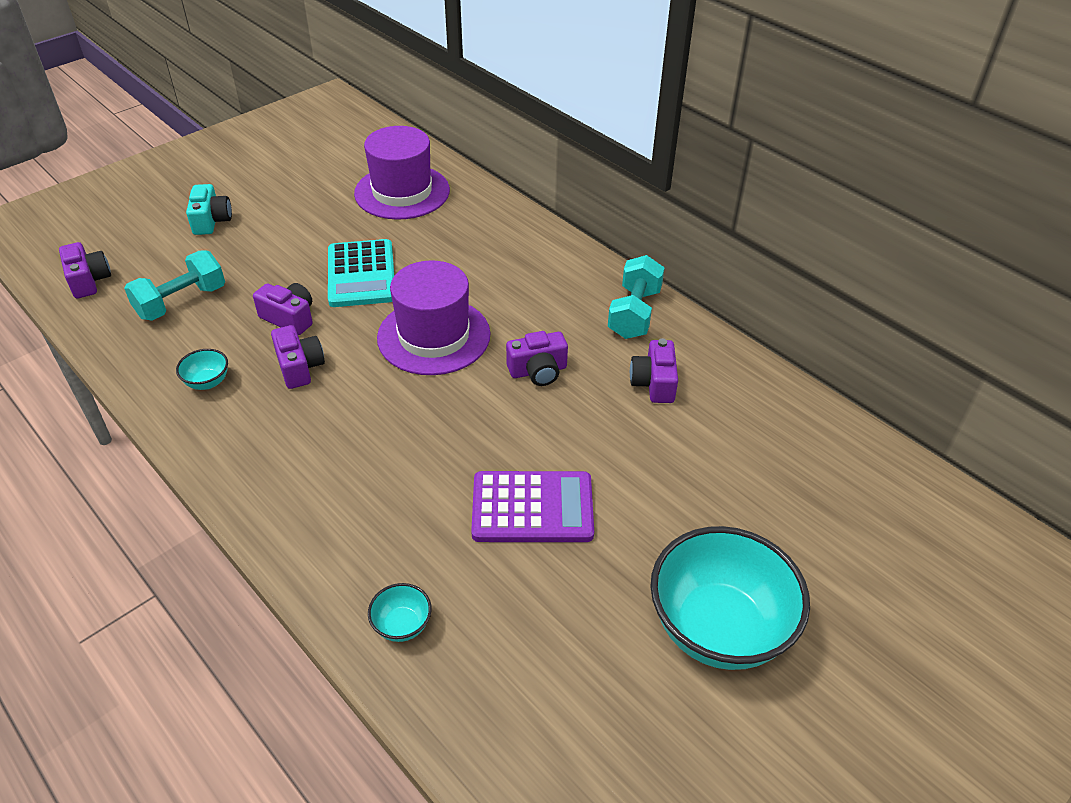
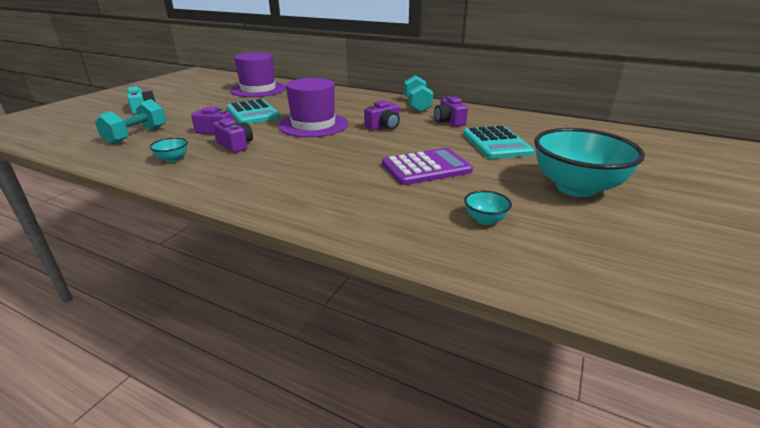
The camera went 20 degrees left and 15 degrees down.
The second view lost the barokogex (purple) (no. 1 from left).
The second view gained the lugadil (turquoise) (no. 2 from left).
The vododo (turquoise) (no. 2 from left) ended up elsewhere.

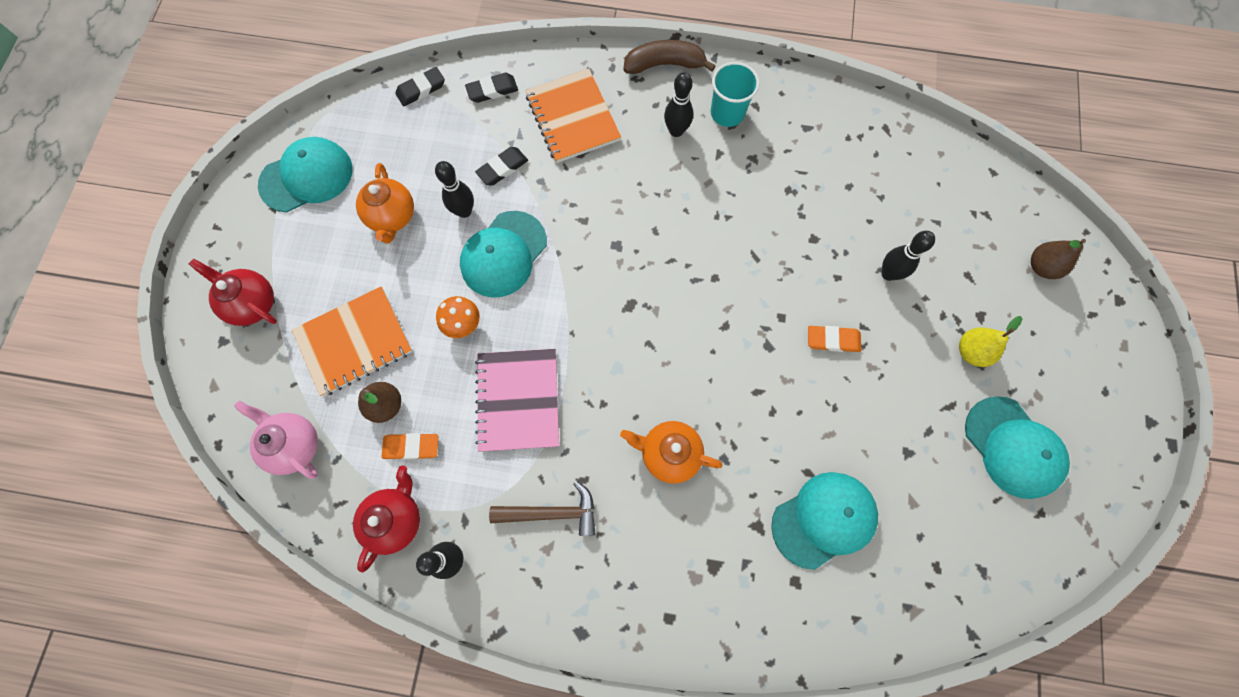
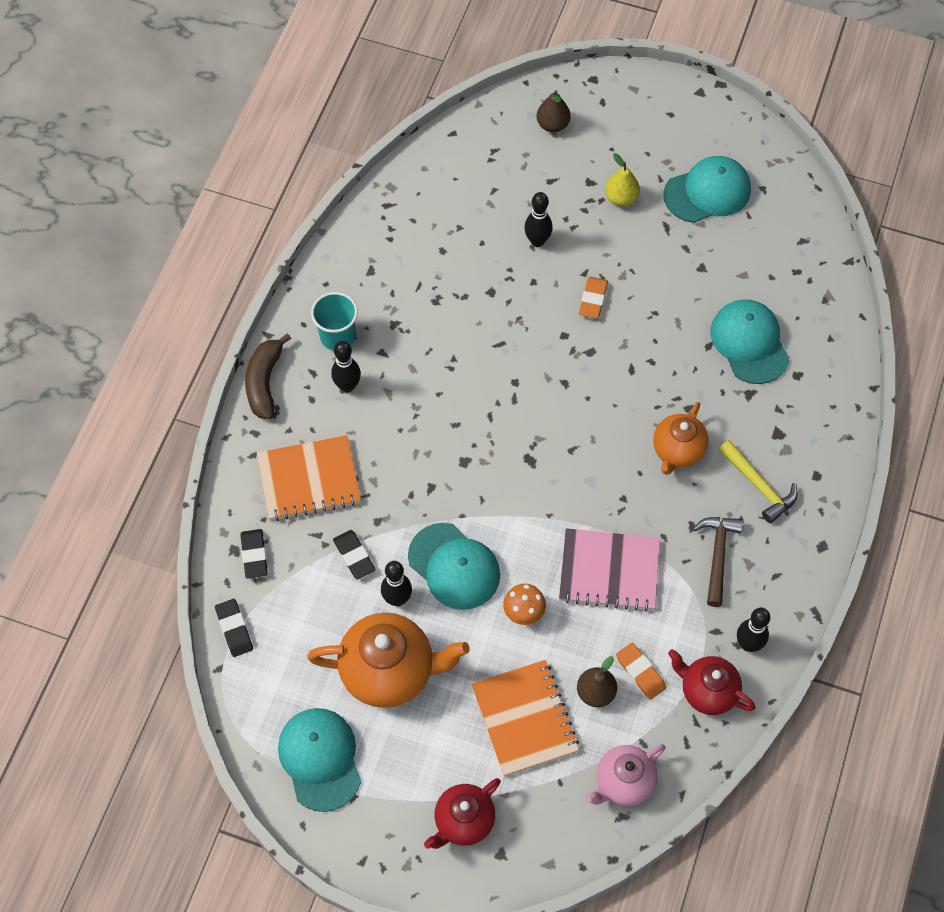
The camera went 80 degrees left and 10 degrees down.
The second view gained the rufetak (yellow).
The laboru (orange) (no. 1 from left in the first image) ended up facing another way, 45 degrees counterclockwise from before.
The size of the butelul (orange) (no. 1 from left) changed by a factor of 1.62.

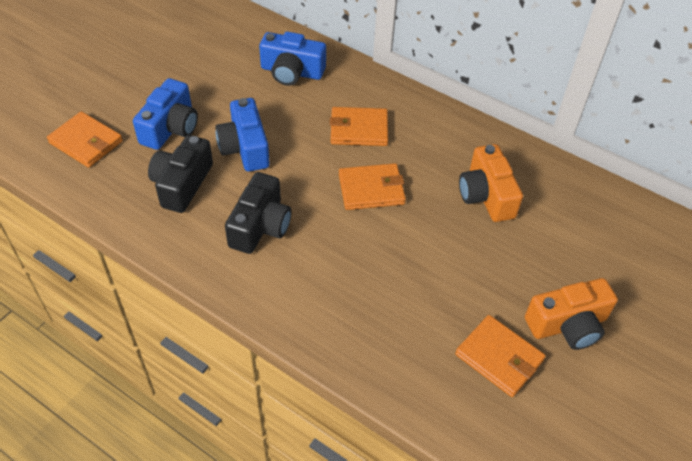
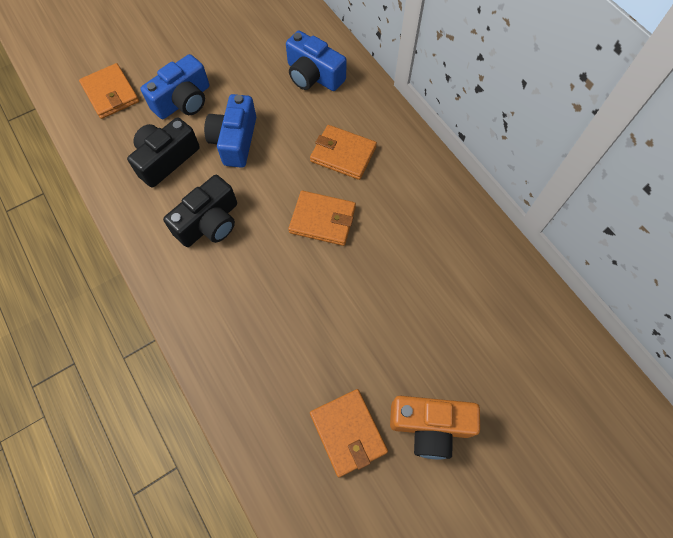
The camera went 25 degrees right and 15 degrees up.
The second view lost the barokogex (orange) (no. 1 from left).

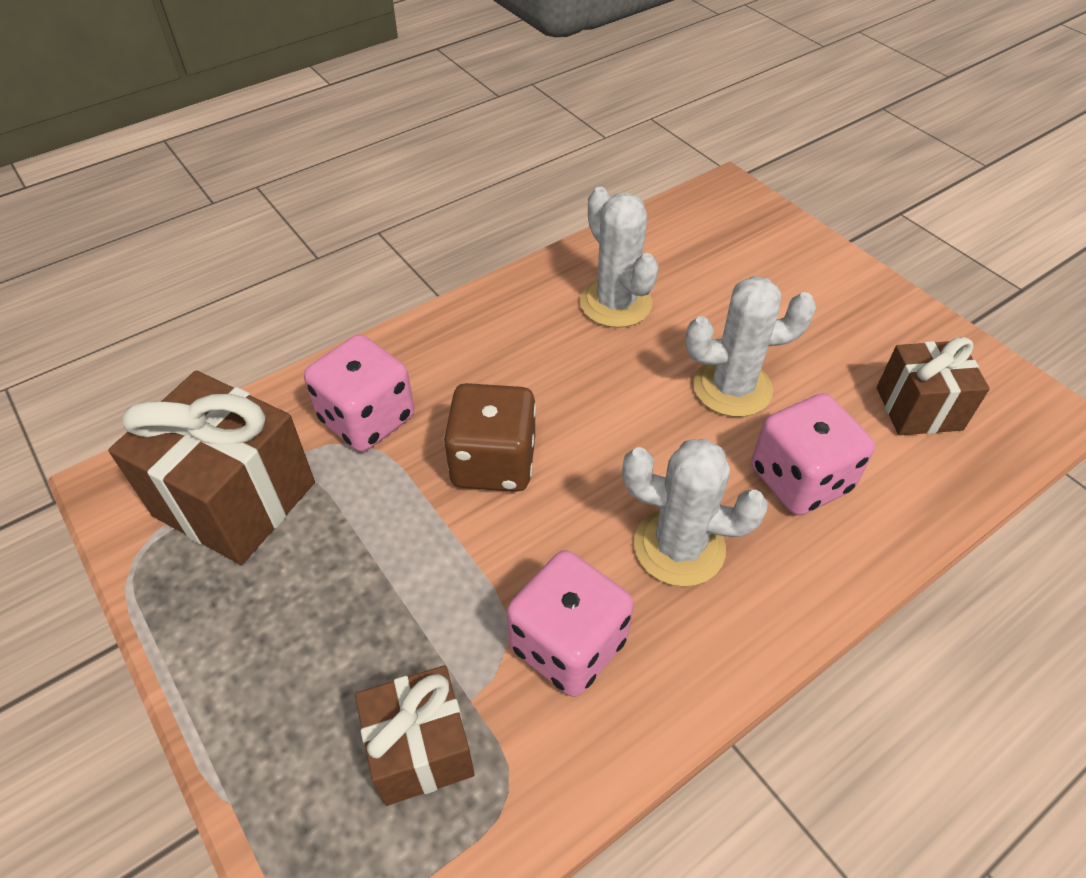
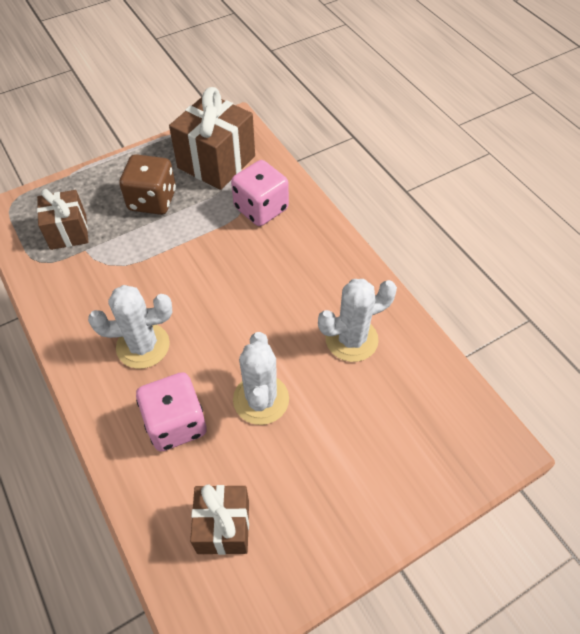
The camera went 95 degrees right and 5 degrees up.
The second view lost the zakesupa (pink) (no. 2 from left).
The zakesupa (brown) ended up elsewhere.
The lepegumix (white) (no. 2 from left in the first image) ended up facing another way, 60 degrees clockwise from before.

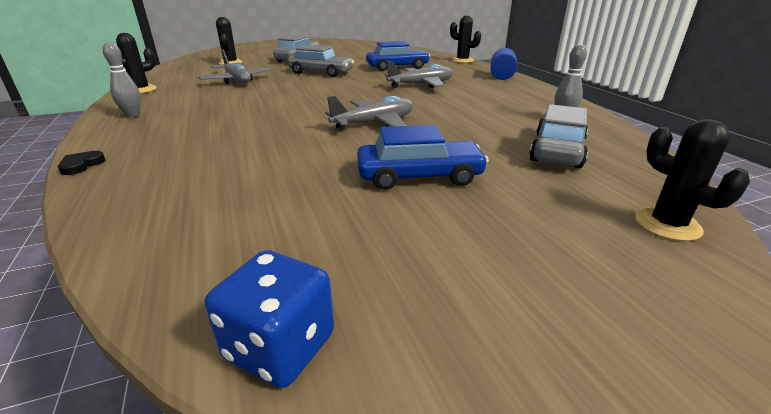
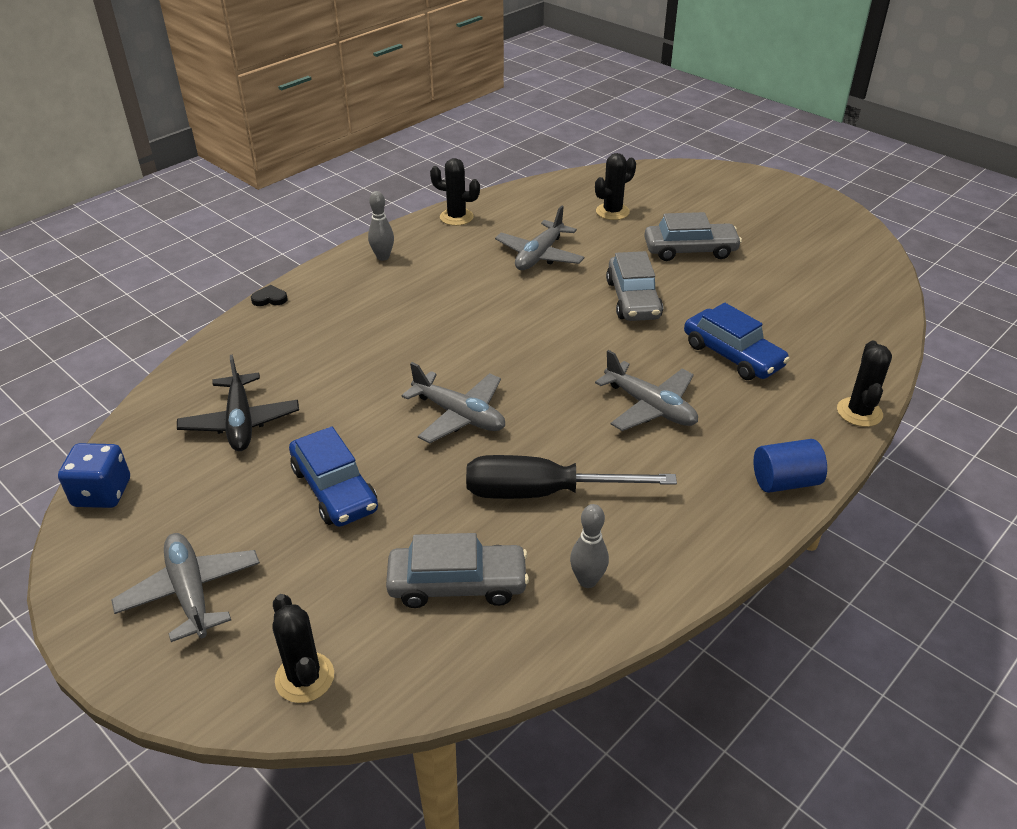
The camera went 65 degrees right and 10 degrees up.
The second view gained the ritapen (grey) (no. 1 from left).
The second view gained the ritapen (black).
The second view gained the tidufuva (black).
The lepegumix (black) (no. 4 from left in the first image) ended up facing another way, 60 degrees counterclockwise from before.

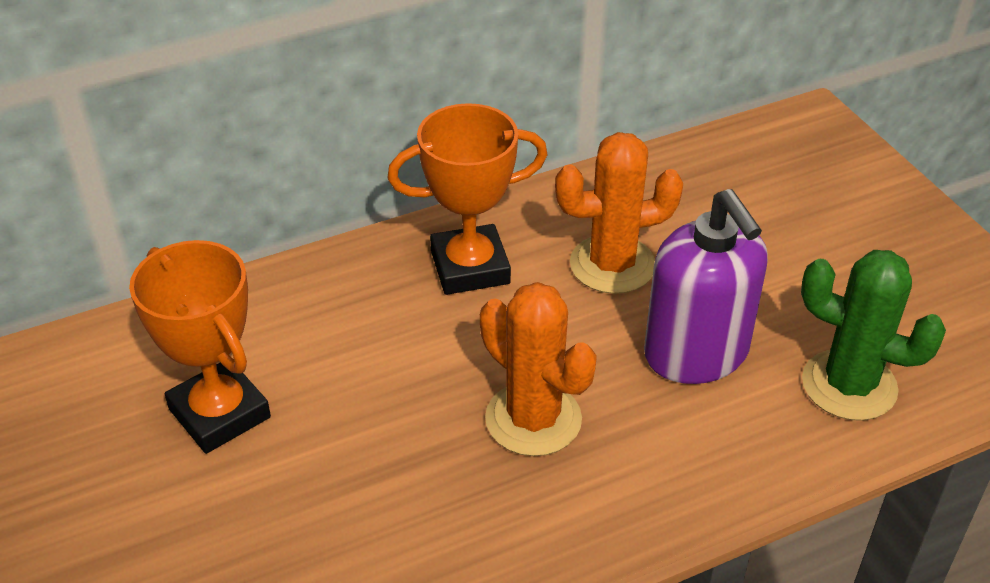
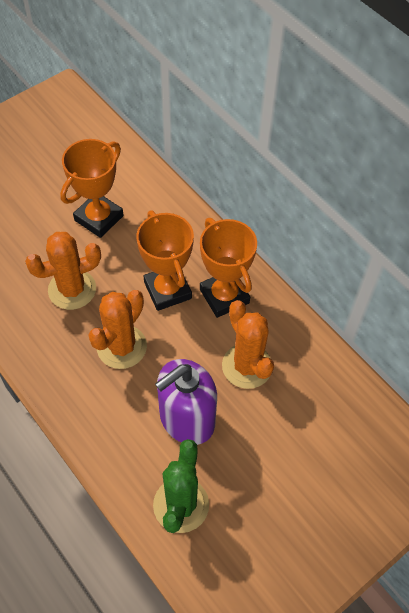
The camera went 75 degrees right and 15 degrees up.
The second view gained the lepegumix (orange) (no. 1 from left).
The second view gained the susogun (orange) (no. 2 from left).

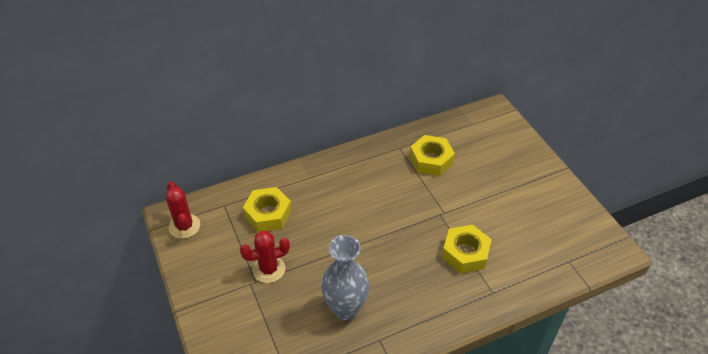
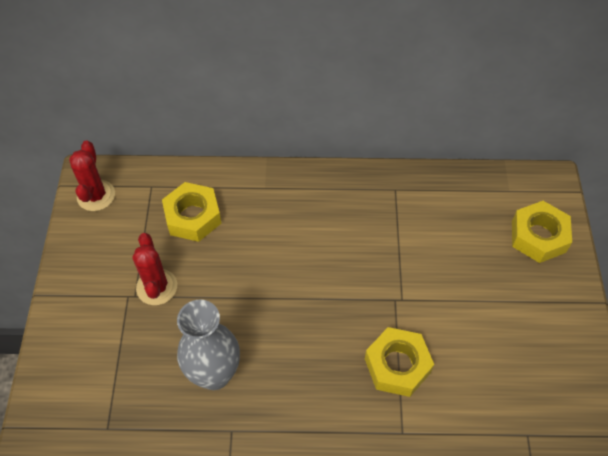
The camera went 25 degrees right and 10 degrees up.
The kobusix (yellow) (no. 2 from left in the first image) ended up elsewhere.
The lepegumix (red) (no. 2 from left) ended up facing another way, 75 degrees clockwise from before.

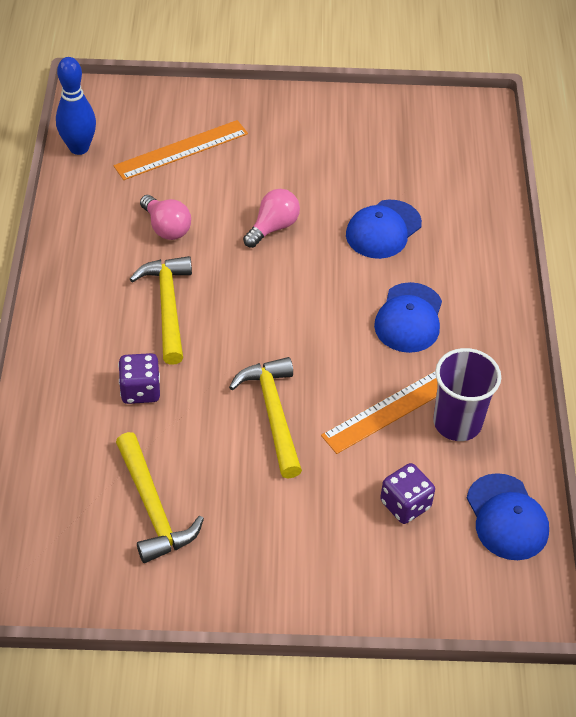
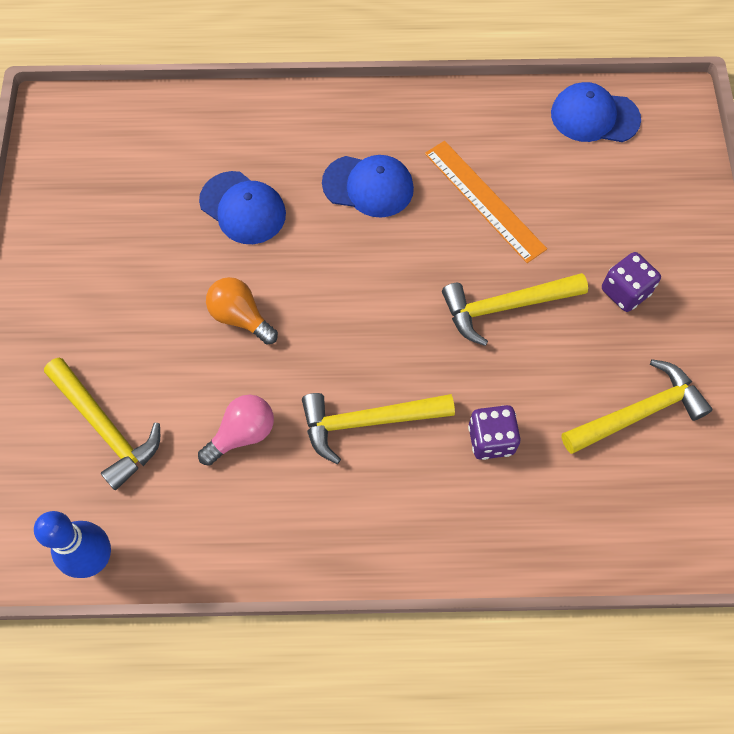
The camera went 90 degrees left and 15 degrees up.
The second view lost the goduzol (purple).
The zakesupa (purple) (no. 2 from left) ended up elsewhere.
Where the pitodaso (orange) (no. 1 from left) stood, the rufetak (yellow) (no. 1 from left) came to stand.
What was the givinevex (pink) (no. 2 from left) turned into the givinevex (orange).
The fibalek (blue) (no. 3 from left) ended up facing another way, 150 degrees counterclockwise from before.

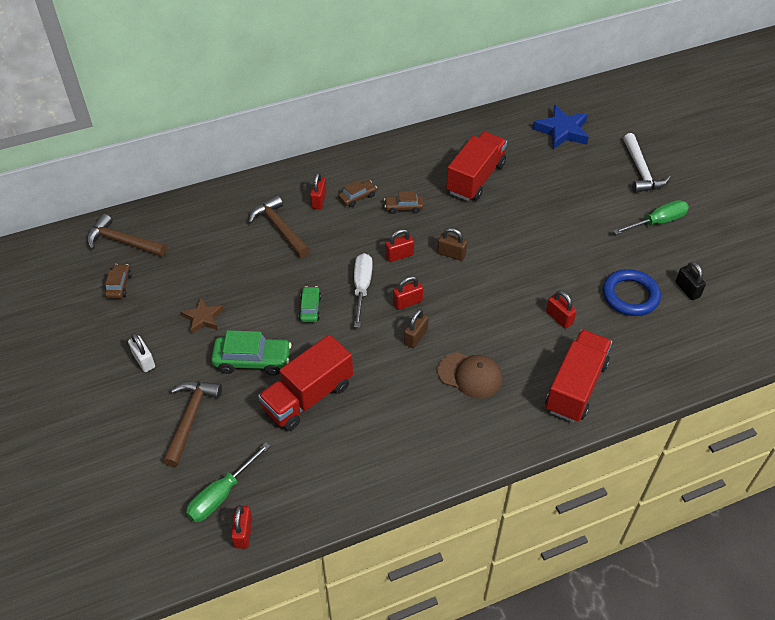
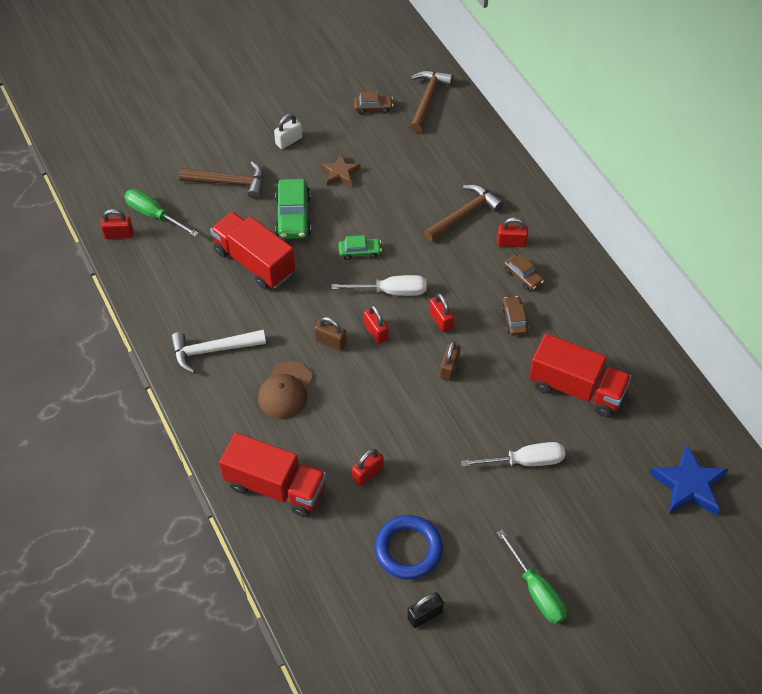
The camera went 85 degrees right and 5 degrees up.
The second view gained the tidufuva (white) (no. 2 from left).
The rufetak (white) ended up elsewhere.

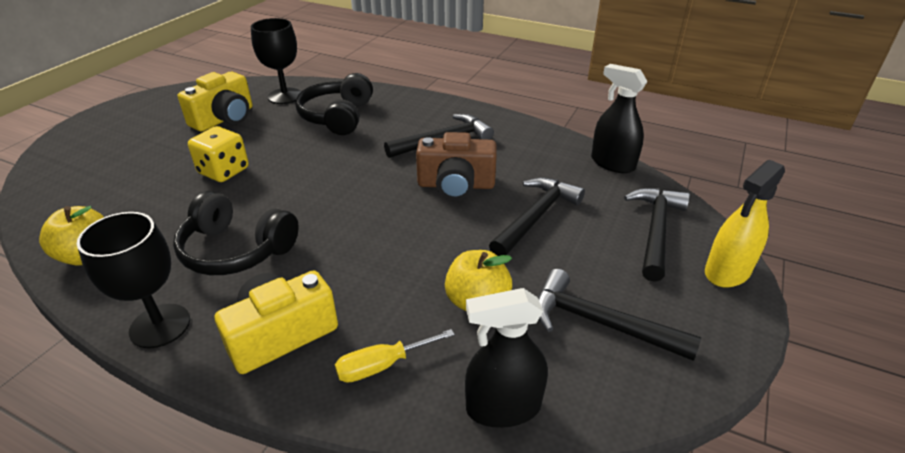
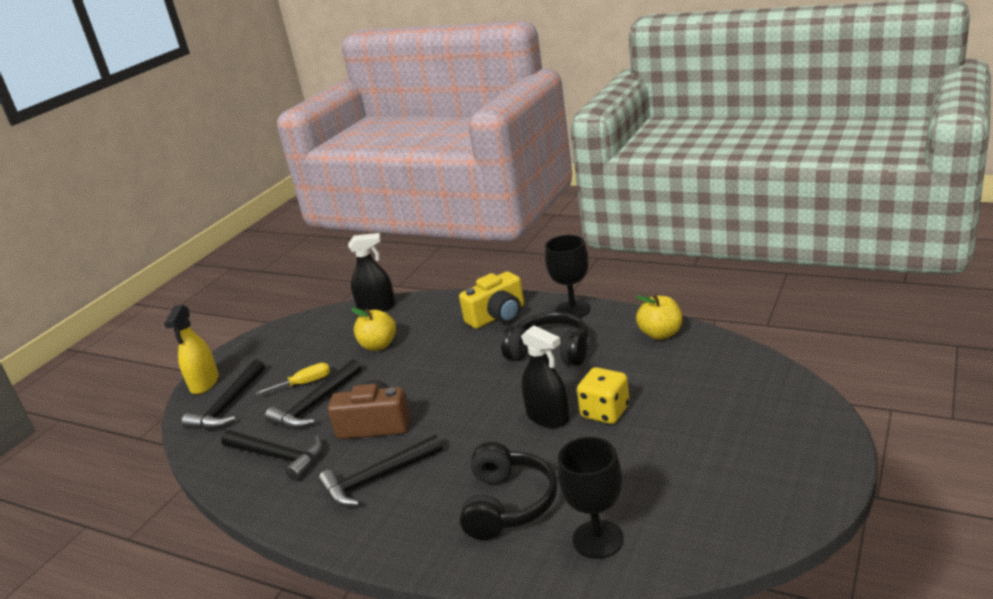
The camera went 175 degrees left and 10 degrees down.
The second view lost the barokogex (yellow) (no. 1 from left).
The tidufuva (yellow) ended up elsewhere.
The rufetak (black) (no. 3 from left in the first image) ended up elsewhere.
The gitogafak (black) (no. 2 from left) ended up elsewhere.
The gitogafak (yellow) ended up facing another way, 135 degrees clockwise from before.

